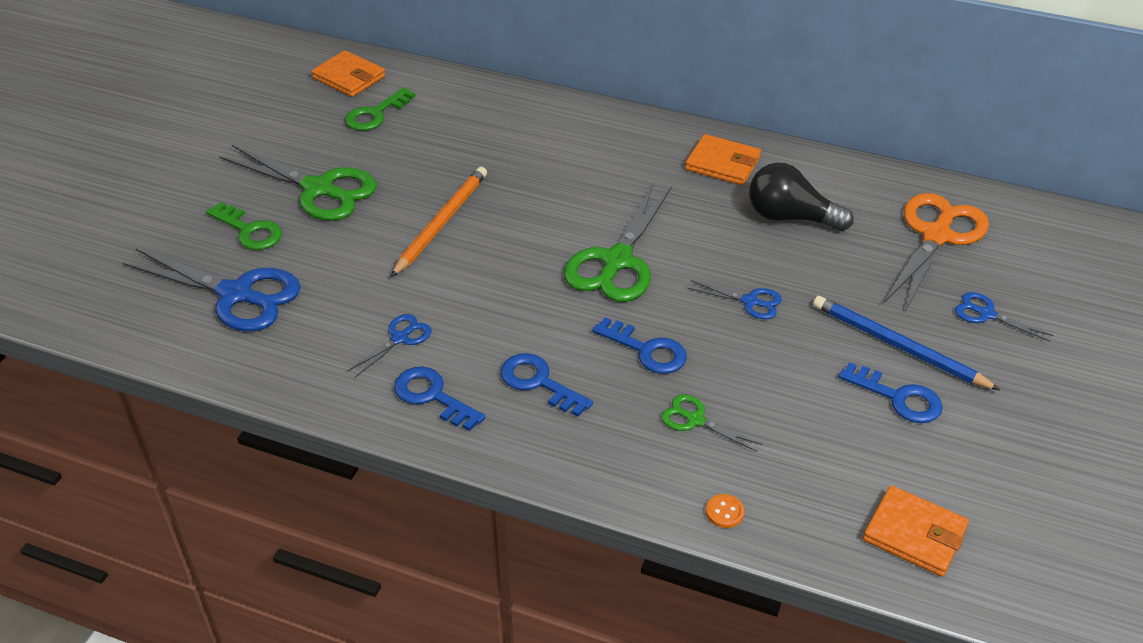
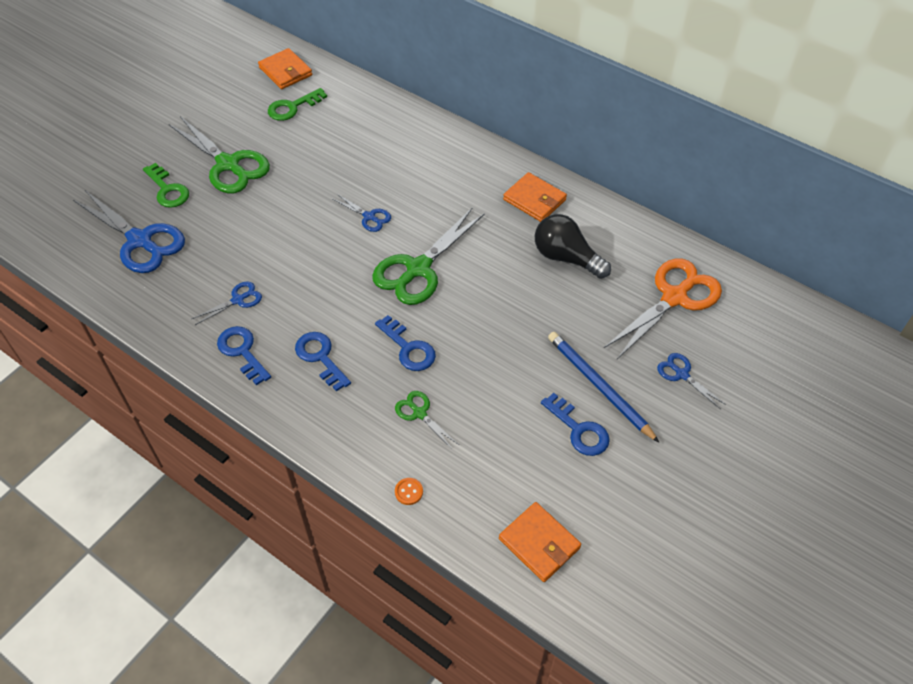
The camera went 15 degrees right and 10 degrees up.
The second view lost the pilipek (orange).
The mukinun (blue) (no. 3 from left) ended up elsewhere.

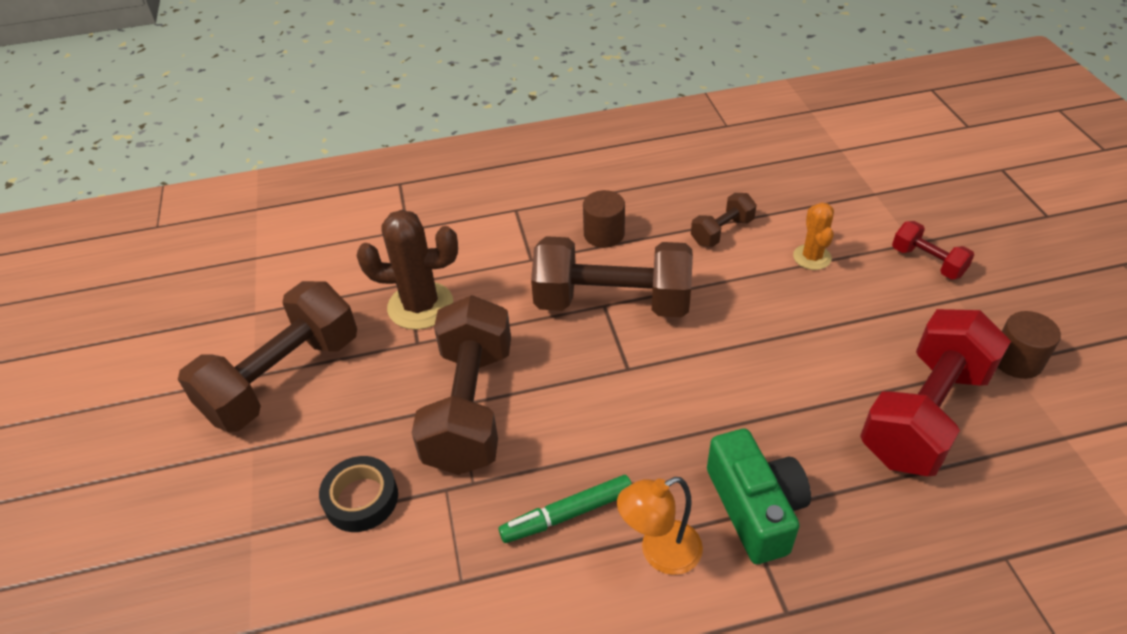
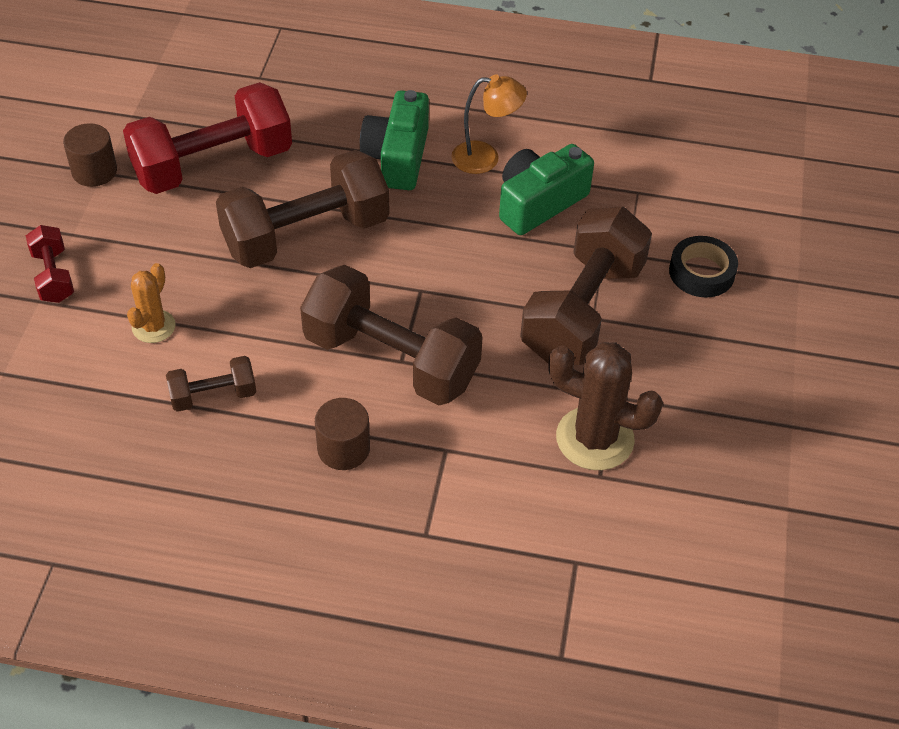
The camera went 160 degrees left and 5 degrees up.
The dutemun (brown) (no. 1 from left in the first image) ended up elsewhere.
Where the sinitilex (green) stood, the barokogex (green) (no. 2 from left) came to stand.

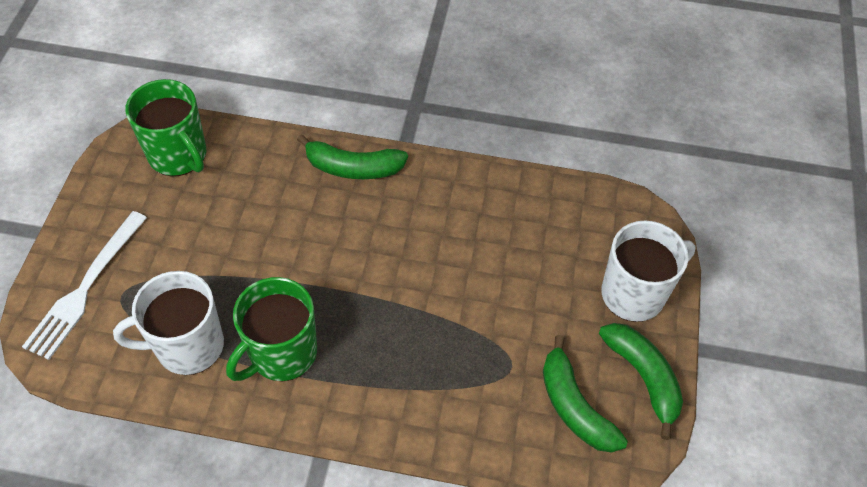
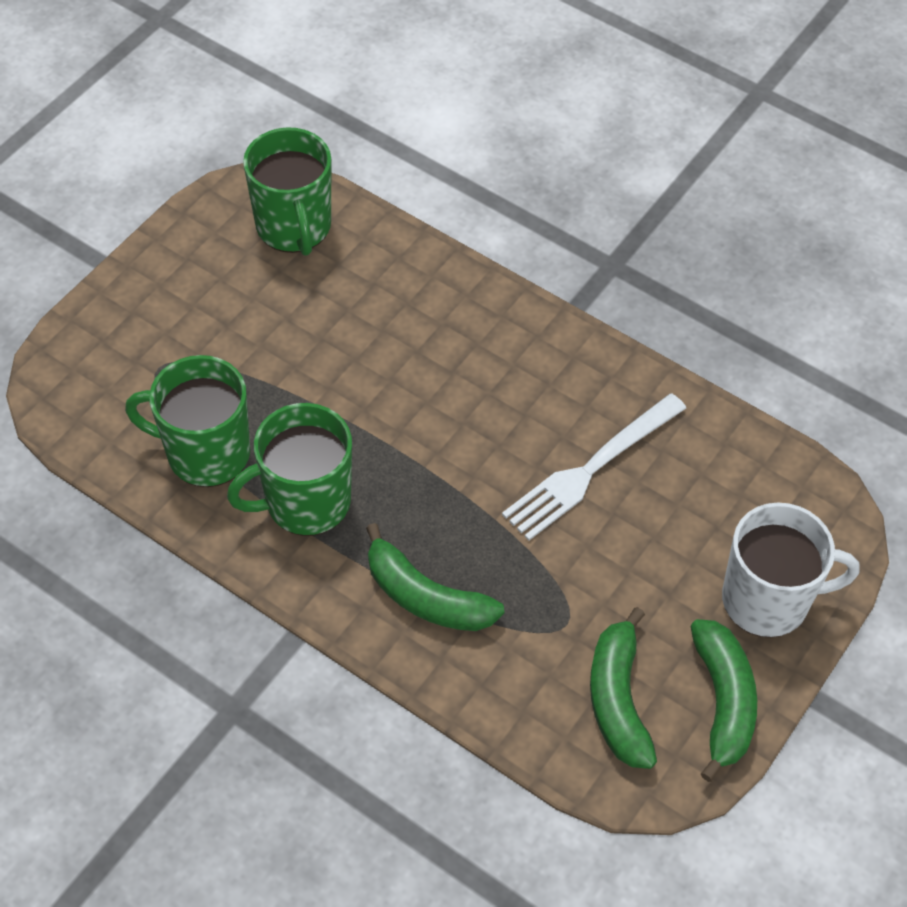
The camera went 25 degrees right and 0 degrees up.
The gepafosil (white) ended up elsewhere.
The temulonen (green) (no. 1 from left) ended up elsewhere.
What was the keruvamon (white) (no. 1 from left) turned into the keruvamon (green) (no. 1 from left).

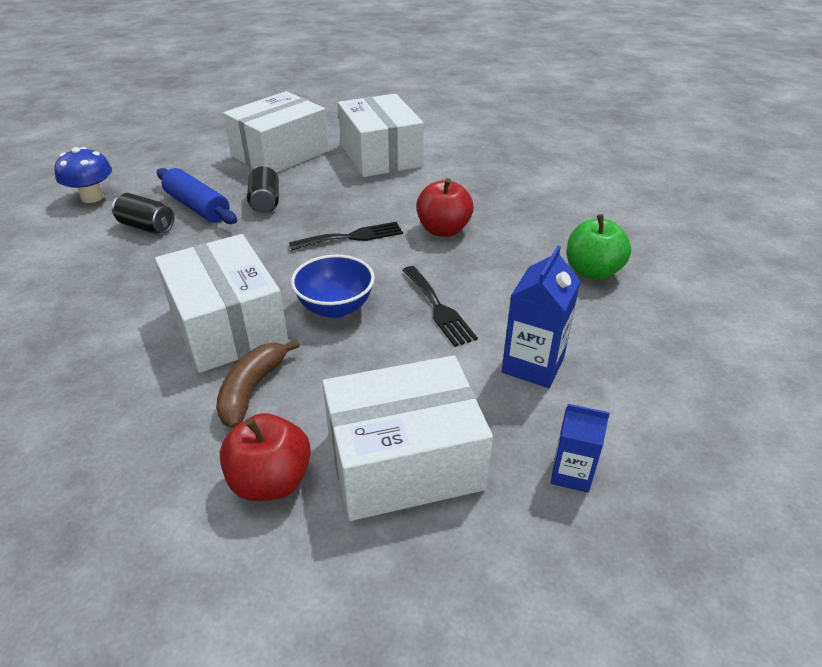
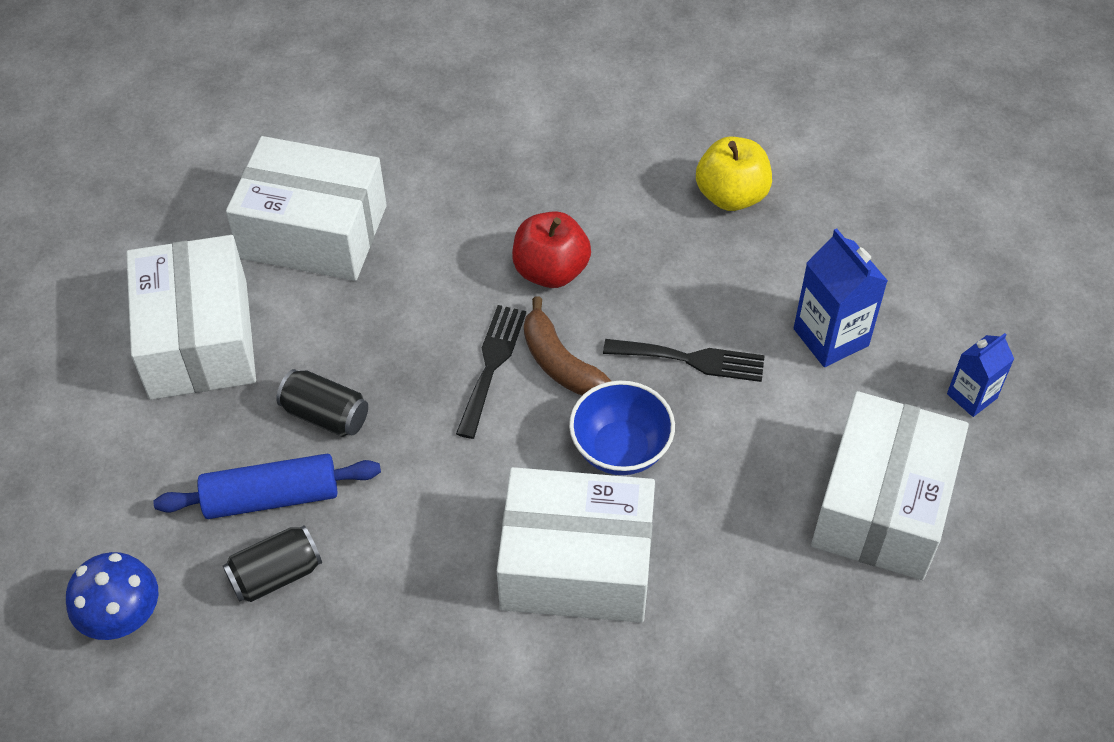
The camera went 55 degrees left and 15 degrees up.
The second view lost the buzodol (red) (no. 1 from left).
The temulonen (brown) ended up elsewhere.
What was the buzodol (green) turned into the buzodol (yellow).

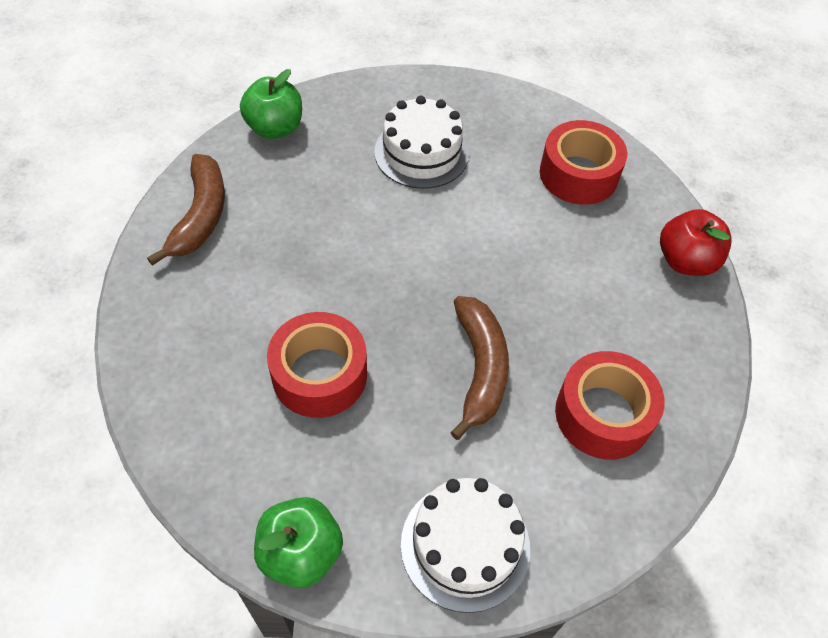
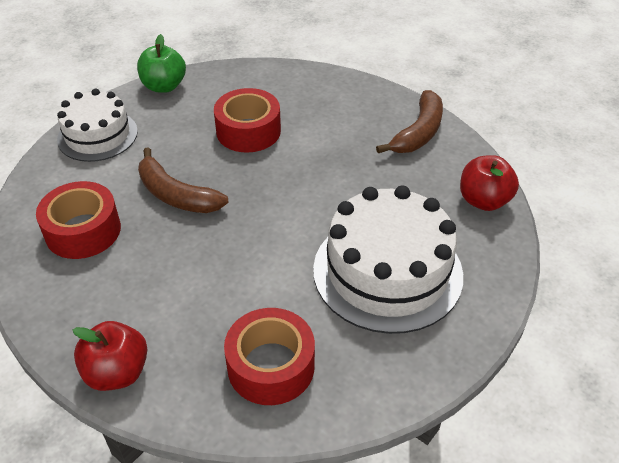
The camera went 130 degrees right and 10 degrees down.
What was the buzodol (green) (no. 1 from left) turned into the buzodol (red) (no. 2 from left).
The temulonen (brown) (no. 1 from left in the first image) ended up facing another way, 105 degrees counterclockwise from before.
The size of the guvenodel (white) (no. 1 from left in the first image) changed by a factor of 1.58.

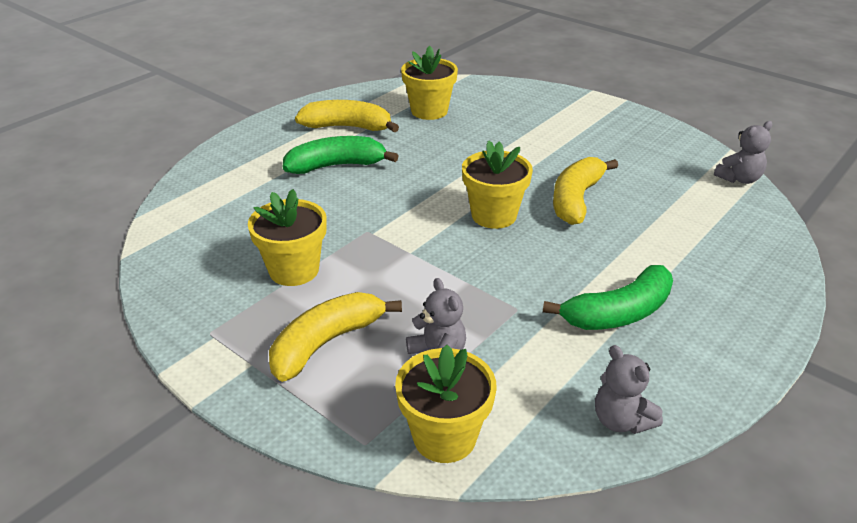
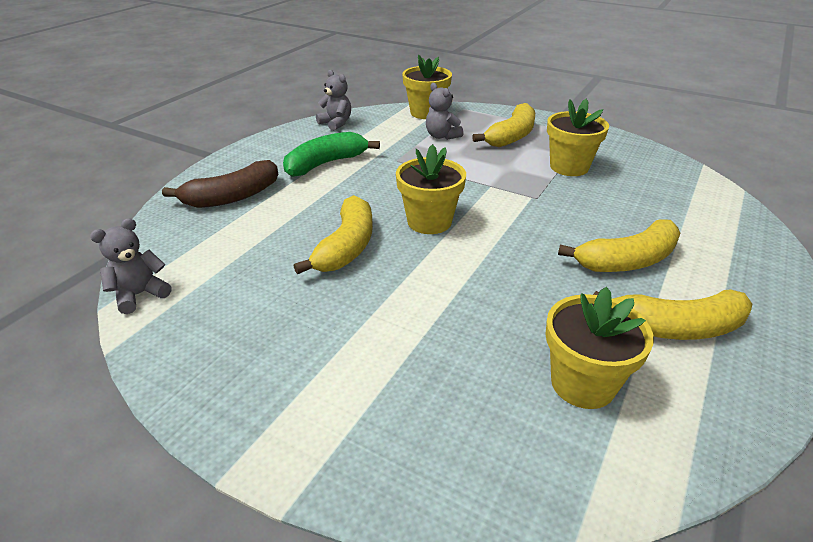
The camera went 170 degrees right and 0 degrees up.
The second view gained the temulonen (brown).
What was the temulonen (green) (no. 1 from left) turned into the temulonen (yellow) (no. 3 from left).

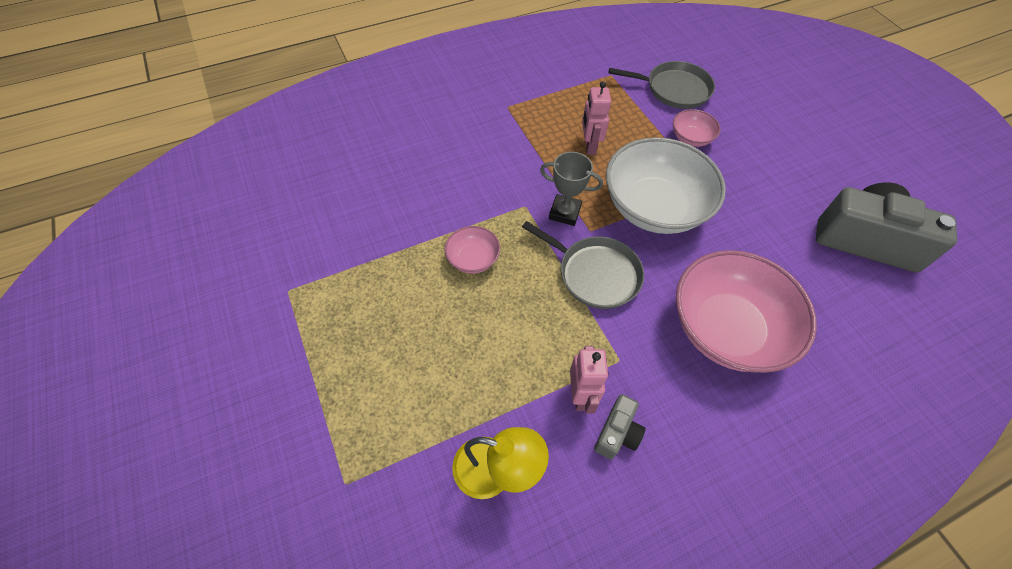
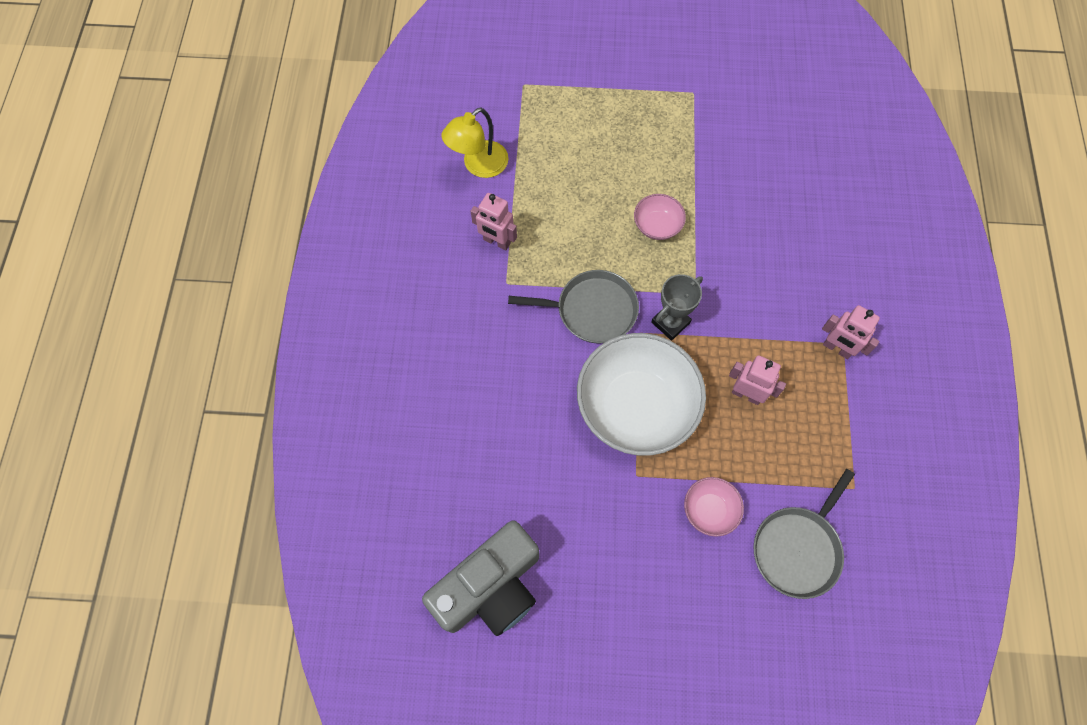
The camera went 120 degrees right and 10 degrees up.
The second view lost the barokogex (grey) (no. 1 from left).
The second view lost the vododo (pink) (no. 3 from left).
The second view gained the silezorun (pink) (no. 3 from left).
The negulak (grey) (no. 1 from left) ended up facing another way, 150 degrees counterclockwise from before.

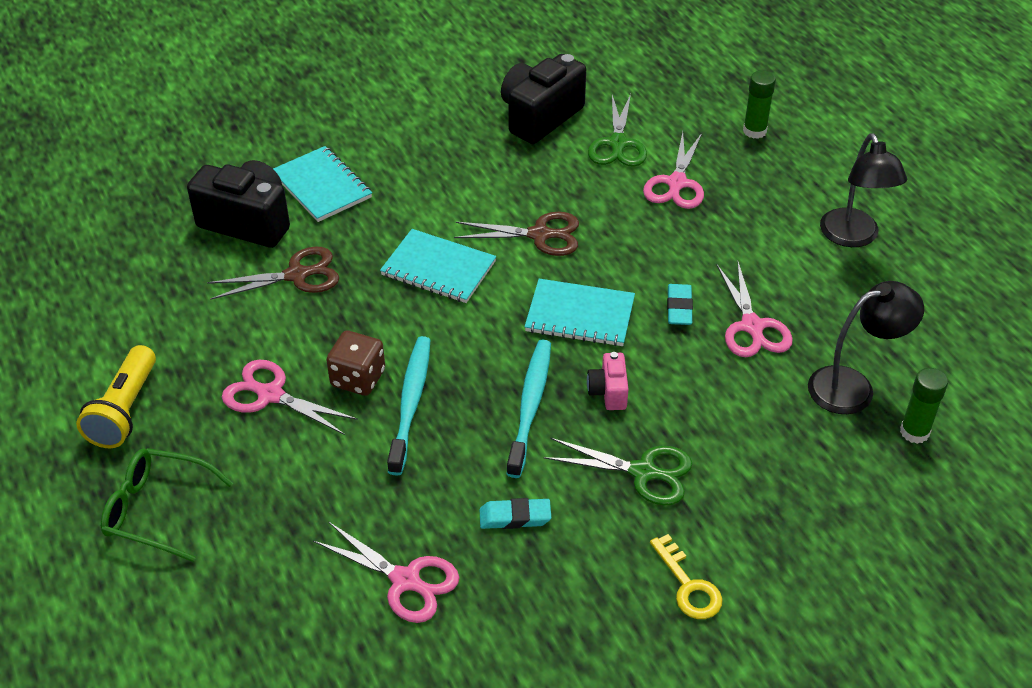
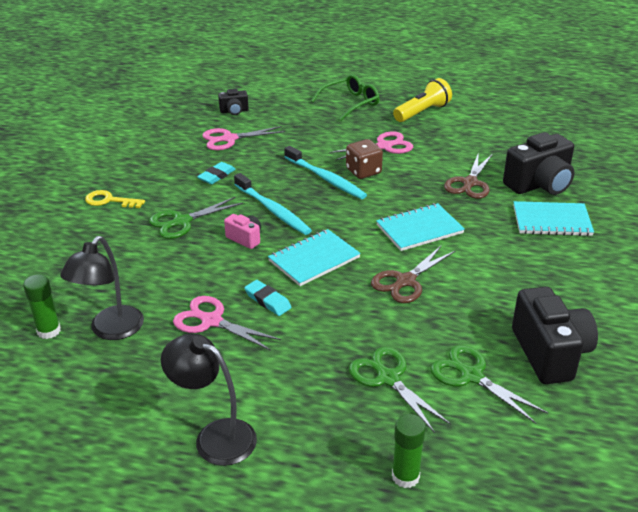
The camera went 130 degrees right and 10 degrees down.
The second view gained the barokogex (black) (no. 1 from left).
What was the mukinun (pink) (no. 3 from left) turned into the mukinun (green) (no. 2 from left).
The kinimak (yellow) ended up facing another way, 90 degrees clockwise from before.

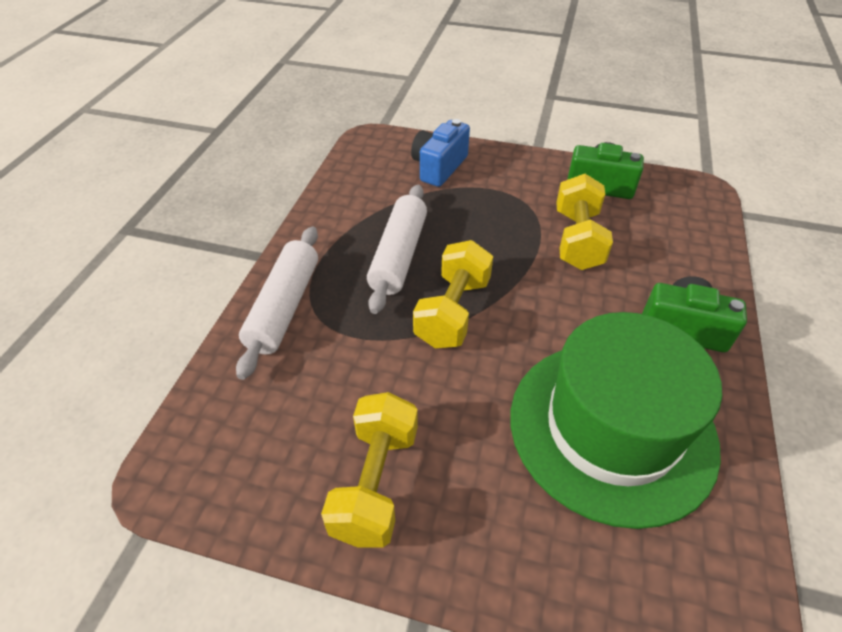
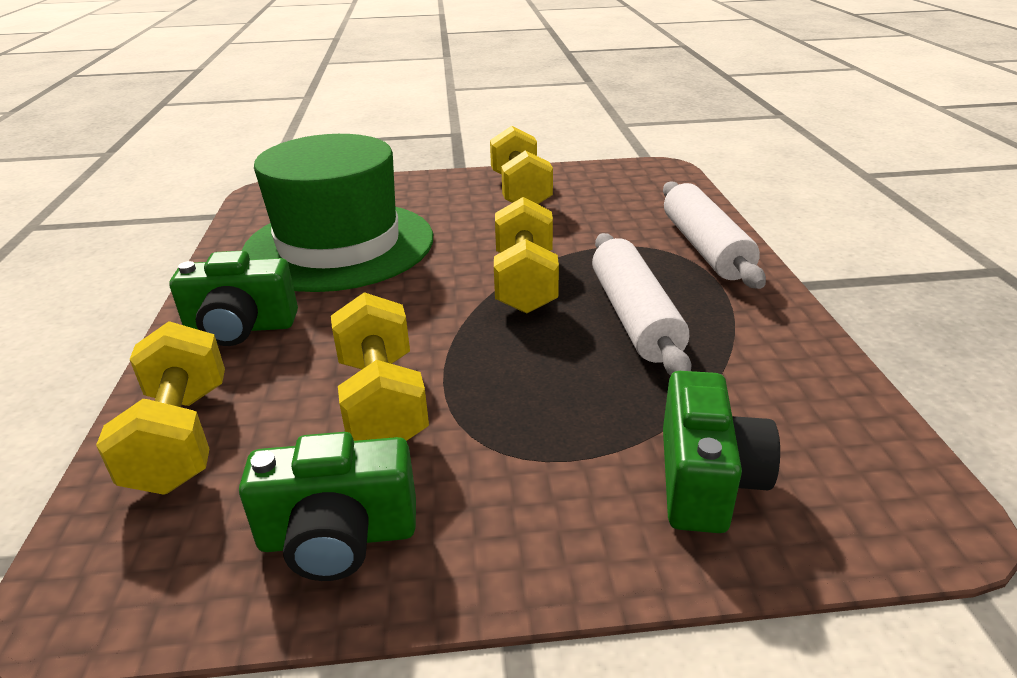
The camera went 160 degrees right and 15 degrees down.
The second view gained the dutemun (yellow) (no. 1 from left).
What was the barokogex (blue) turned into the barokogex (green) (no. 3 from left).

